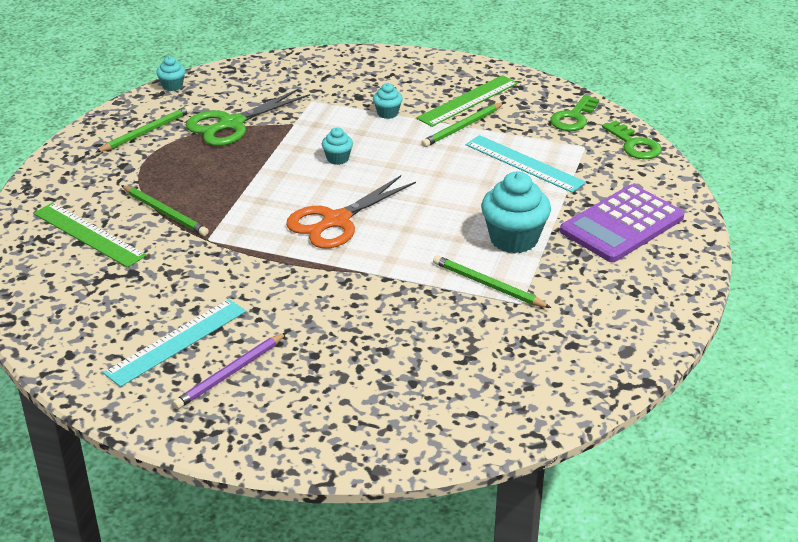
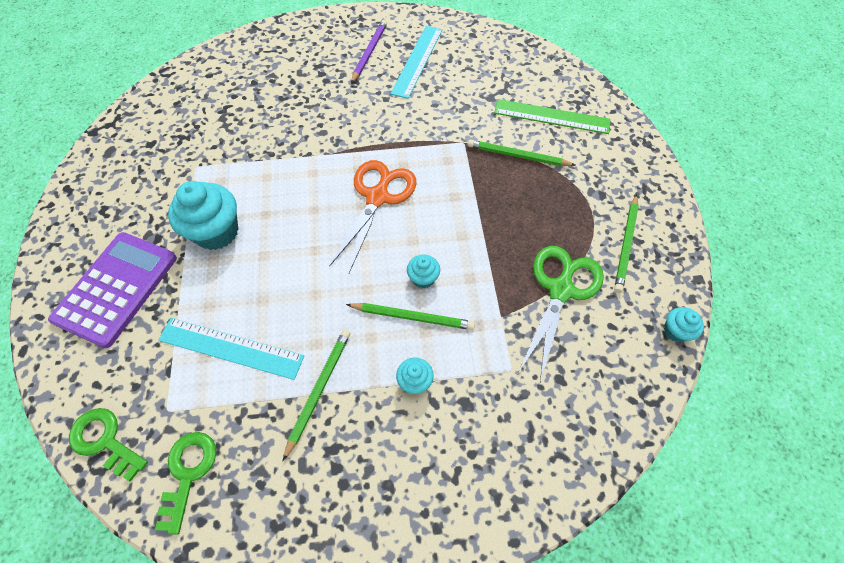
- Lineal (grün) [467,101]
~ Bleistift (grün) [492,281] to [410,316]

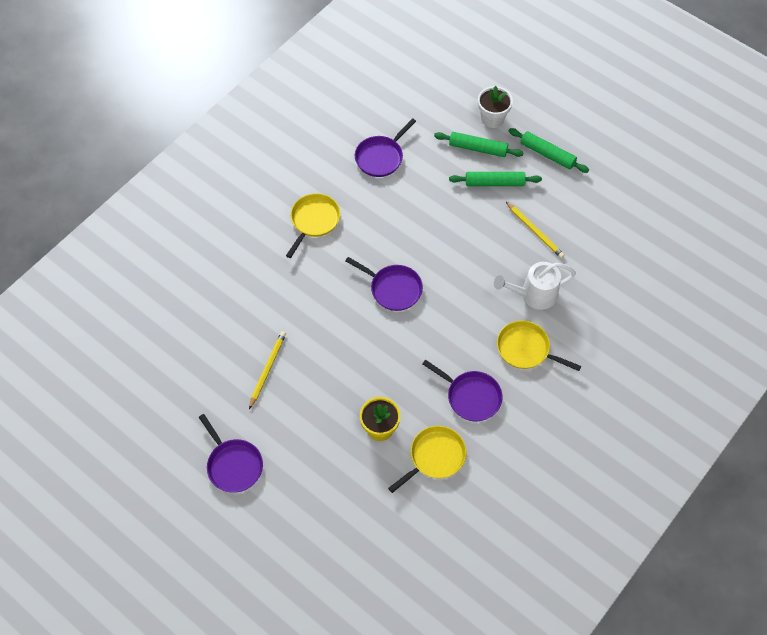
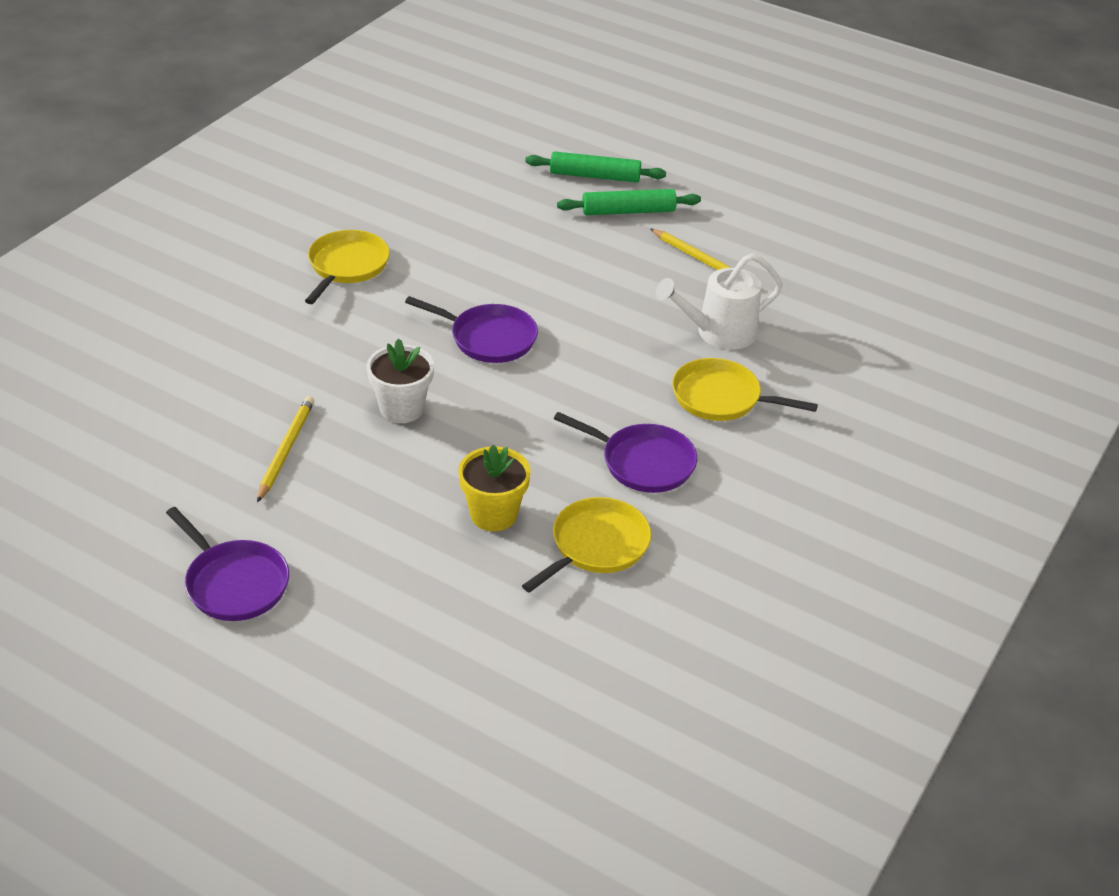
- Pfanne (lila) [385,147]
- Nudelholz (grün) [549,150]
~ Blumentopf (weiß) [495,107] to [400,380]

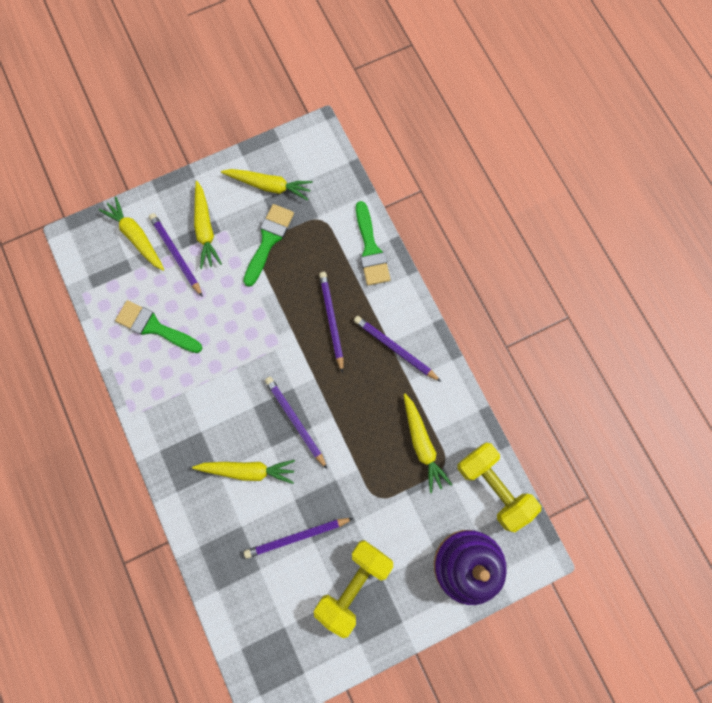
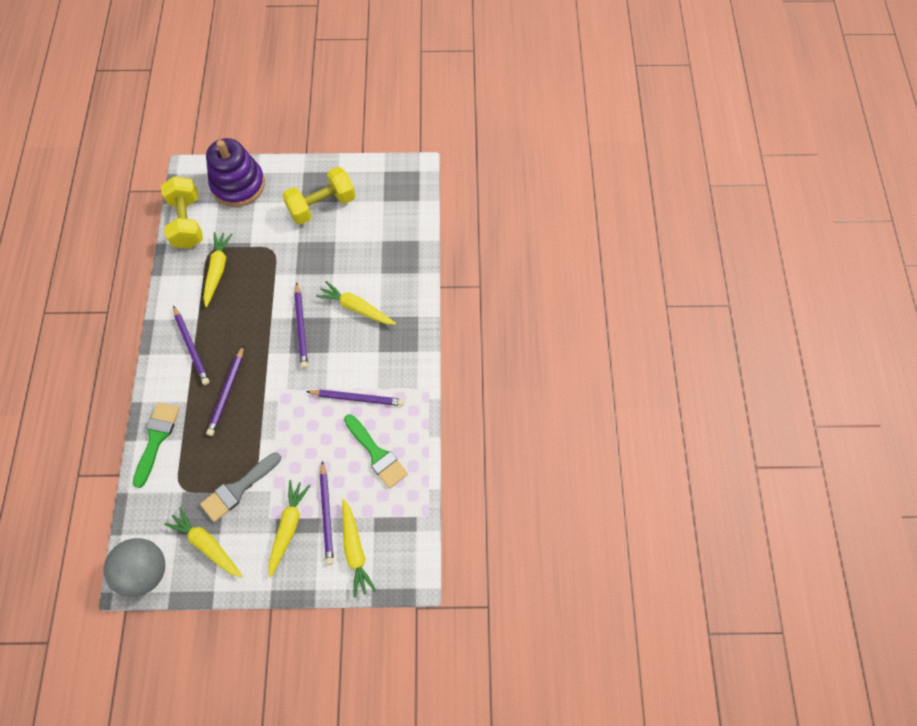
+ Ball (grau) [134,567]
~ Bleistift (lila) [298,538] to [355,397]
~ Pinsel (grün) [268,245] to Pinsel (grau) [240,487]

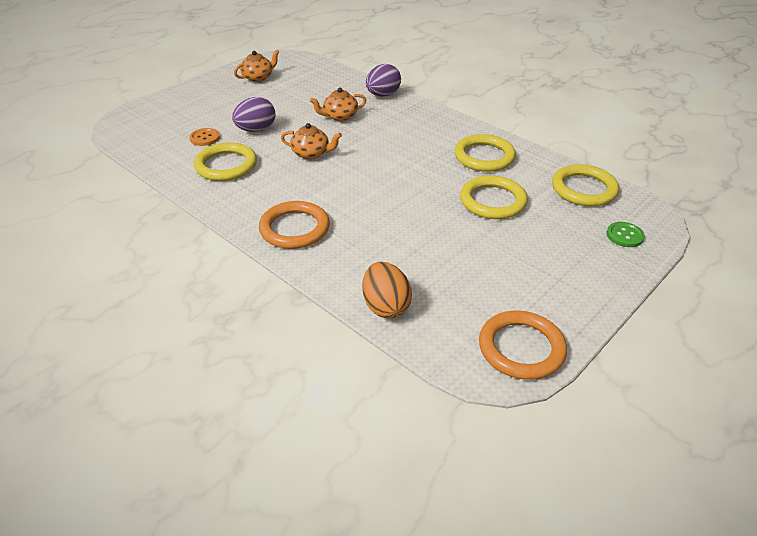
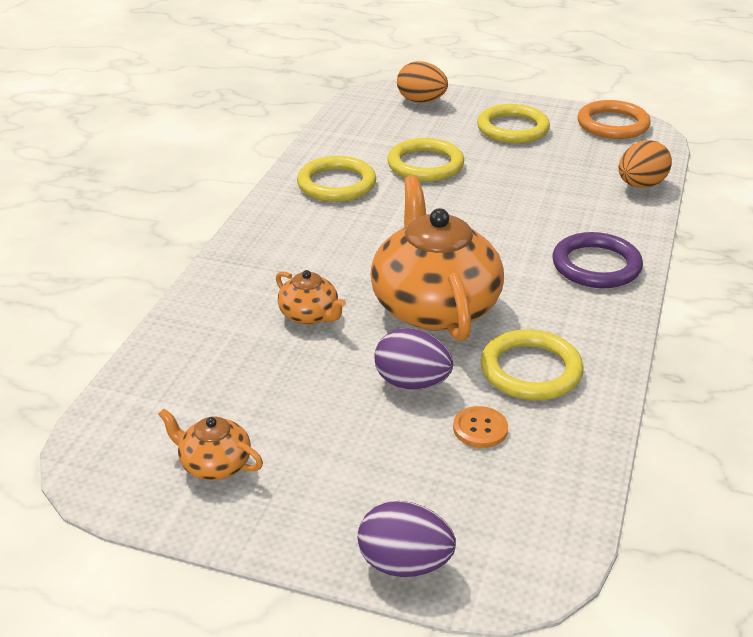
~ Ei (lila) [383,80] to [407,539]
~ Ring (gelb) [585,185] to [513,123]
~ Knopf (grün) [625,234] to Ei (orange) [422,82]
~ Ring (orange) [294,225] to Ring (lila) [597,260]
~ Teekanne (orange) [311,141] = [437,258] x2.19

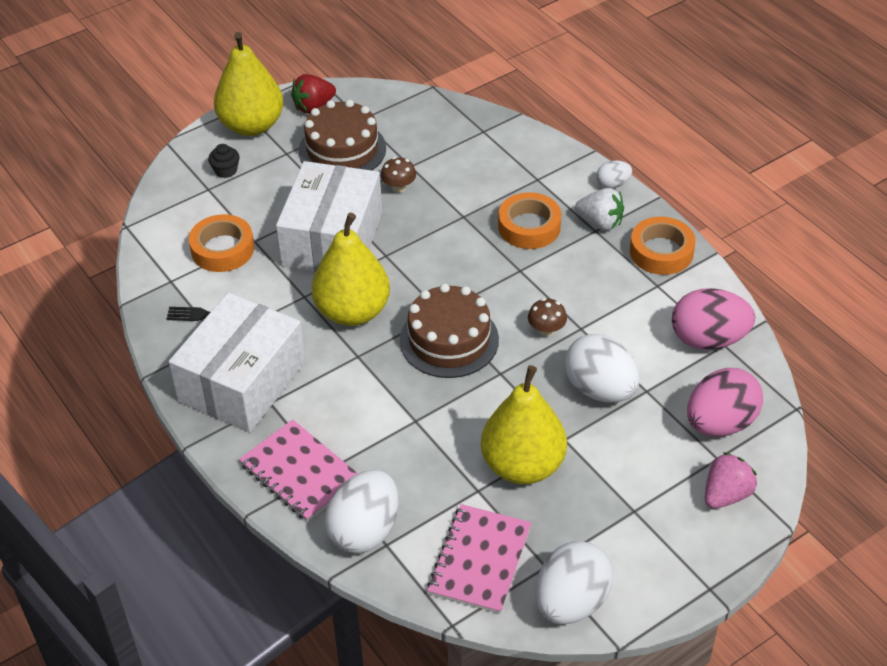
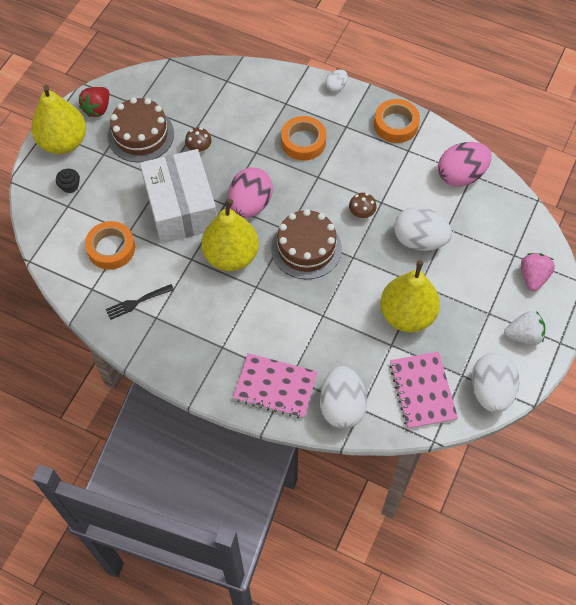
- Schachtel (weiß) [237,362]
~ Erdbeere (weiß) [599,209] to [525,328]
~ Ei (rosa) [725,402] to [250,193]

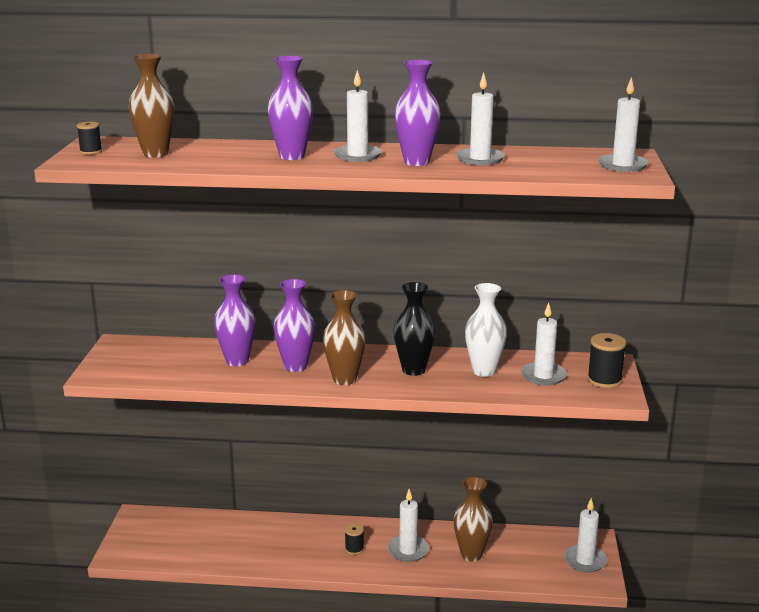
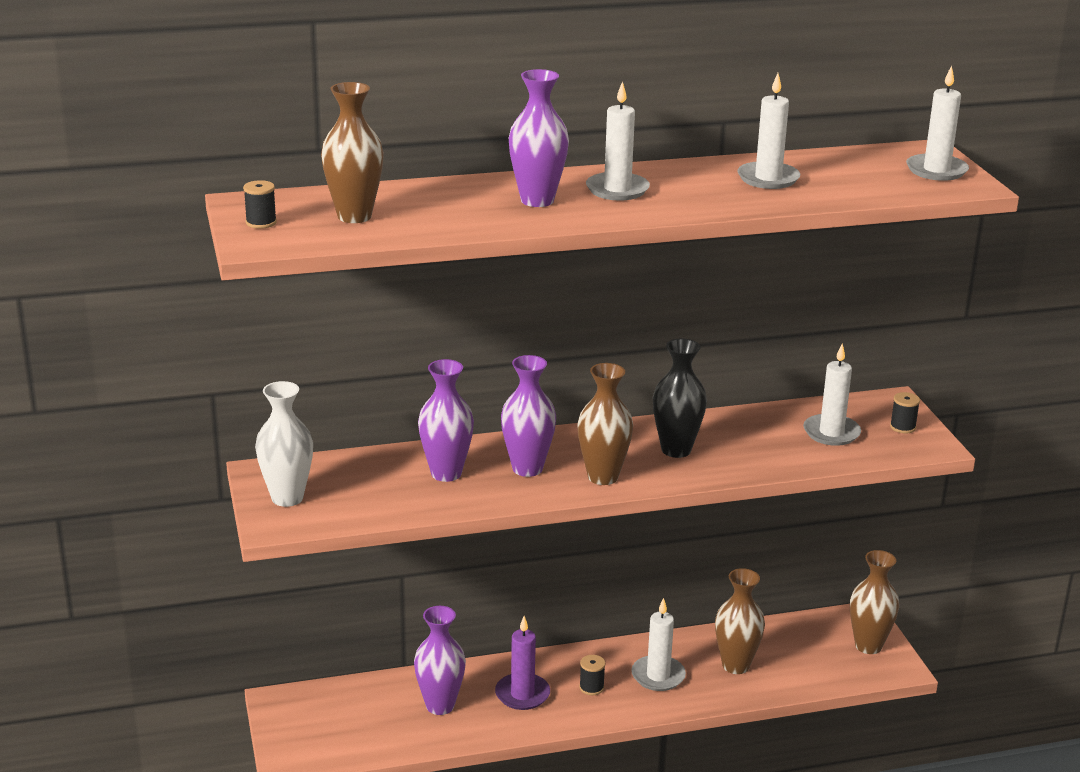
+ Kerze (lila) [522,663]
~ Vase (lila) [417,113] to [440,660]
~ Vase (weiß) [486,330] to [284,444]
~ Kerze (weiß) [585,535] to Vase (braun) [874,602]
~ Garnrolle (schwarz) [606,360] = [905,413] x0.61

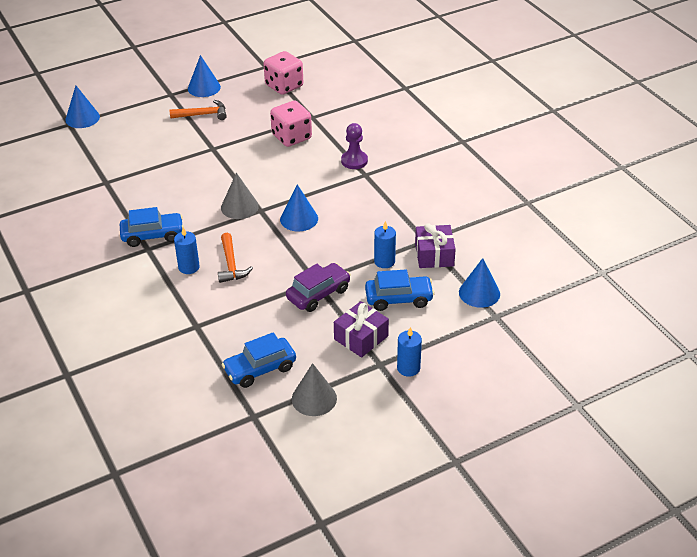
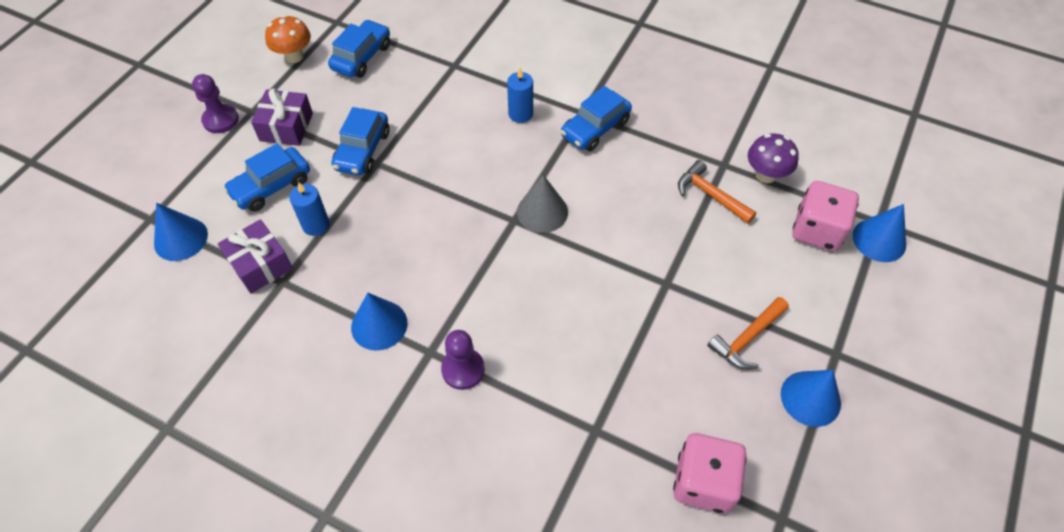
+ Pilz (lila) [773,158]
~ Hammer (orange) [235,258] to [717,192]
~ Spielwürfel (rosa) [291,124] to [825,216]
~ Kegel (blau) [299,207] to [379,322]
~ Kegel (grau) [314,389] to Pilz (orange) [288,39]
~ Kerze (blau) [409,352] to Bauer (lila) [215,103]
~ Auto (lila) [318,287] to Auto (blau) [360,141]

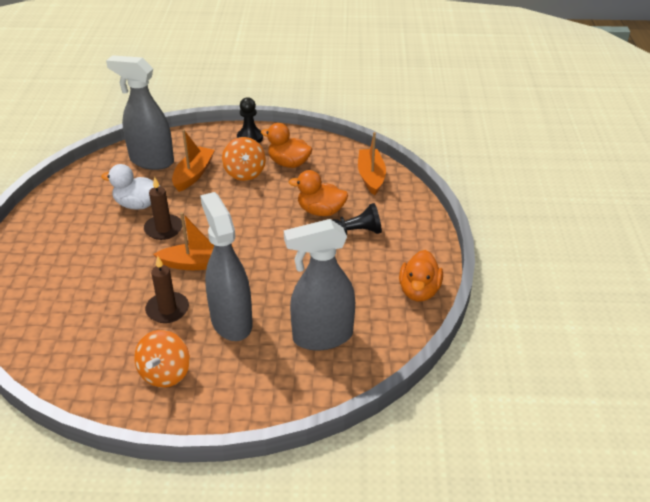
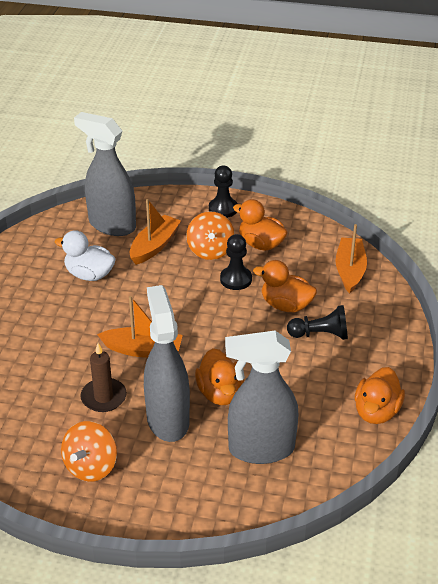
- Kerze (braun) [163,208]
+ Ente (orange) [219,376]
+ Bauer (schwarz) [236,262]

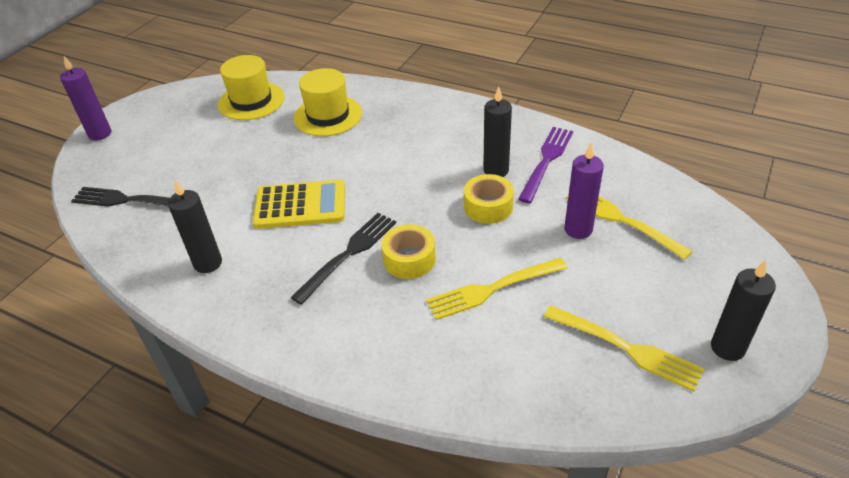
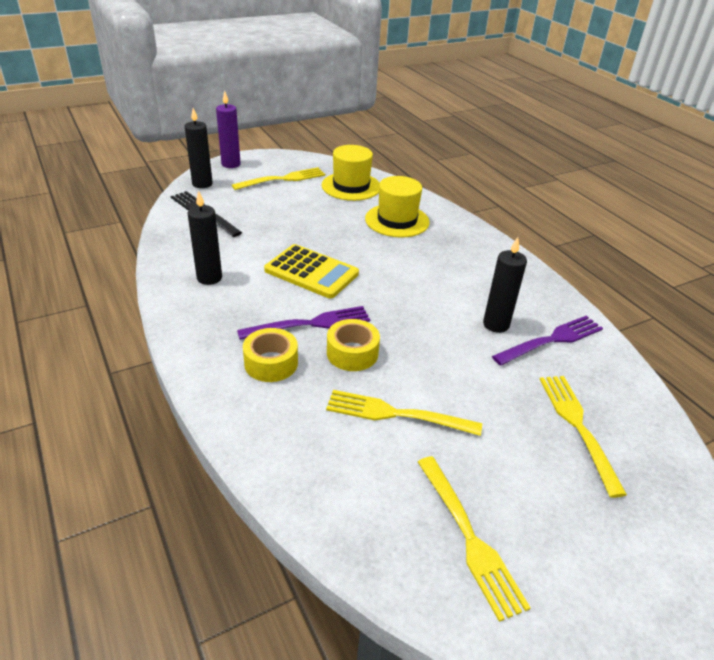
- Kerze (lila) [584,191]
+ Gabel (gelb) [278,178]
~ Klebeband (gelb) [489,199] to [270,355]
~ Kerze (schwarz) [743,310] to [198,148]
~ Gabel (schwarz) [343,259] to Gabel (lila) [303,323]

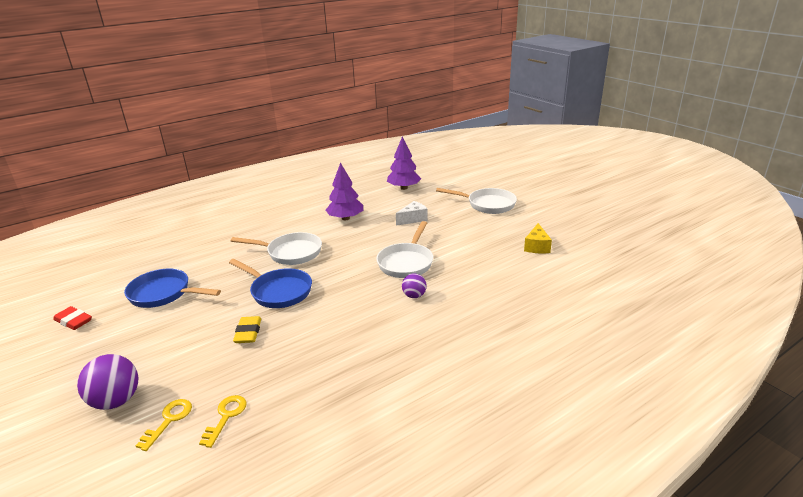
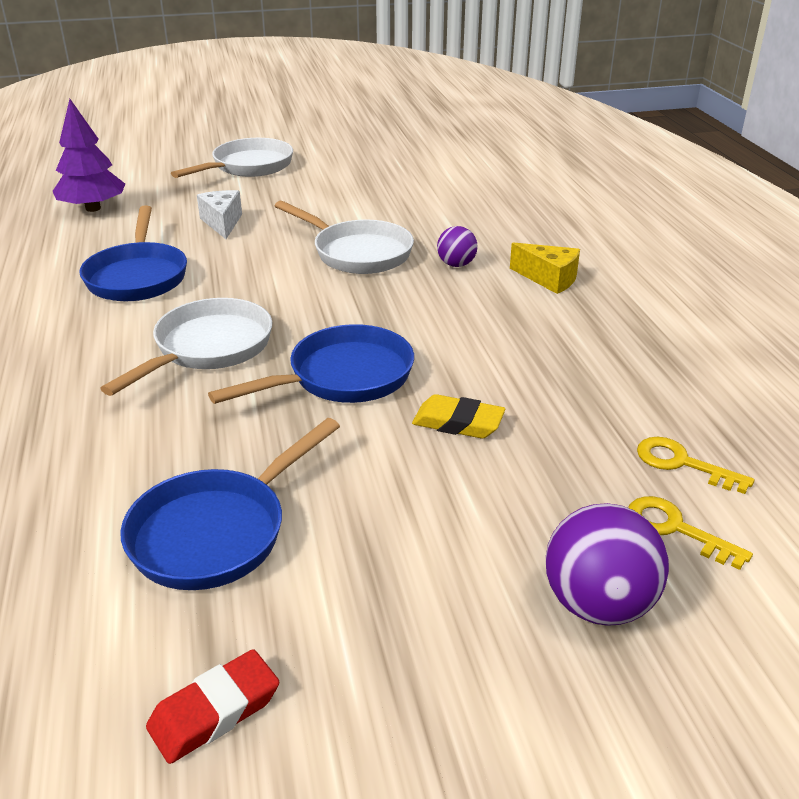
~ Käse (gelb) [538,238] to [545,268]
~ Baum (lila) [344,191] to Pfanne (blau) [133,253]

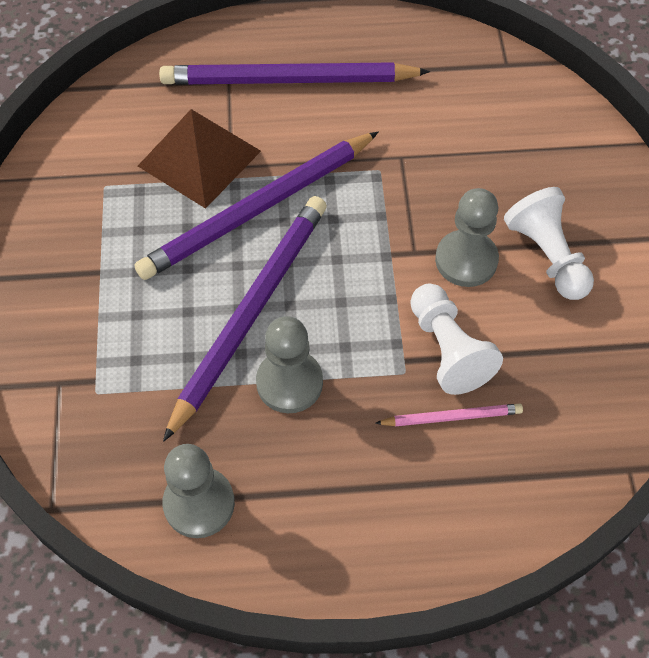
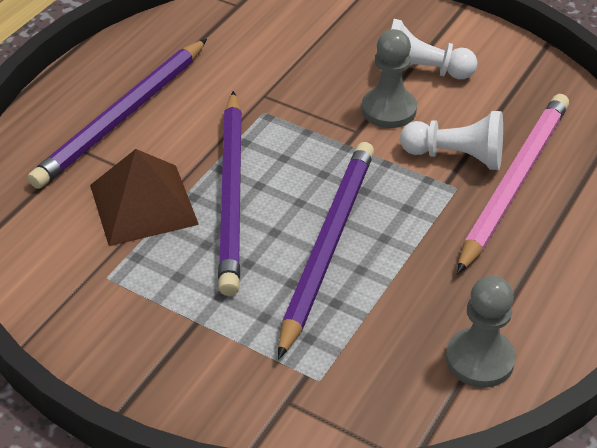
- Bauer (grau) [289,364]
~ Bleistift (lila) [245,319] = [326,251] 45 degrees clockwise
~ Bleistift (rosa) [449,415] = [513,184] x2.19

